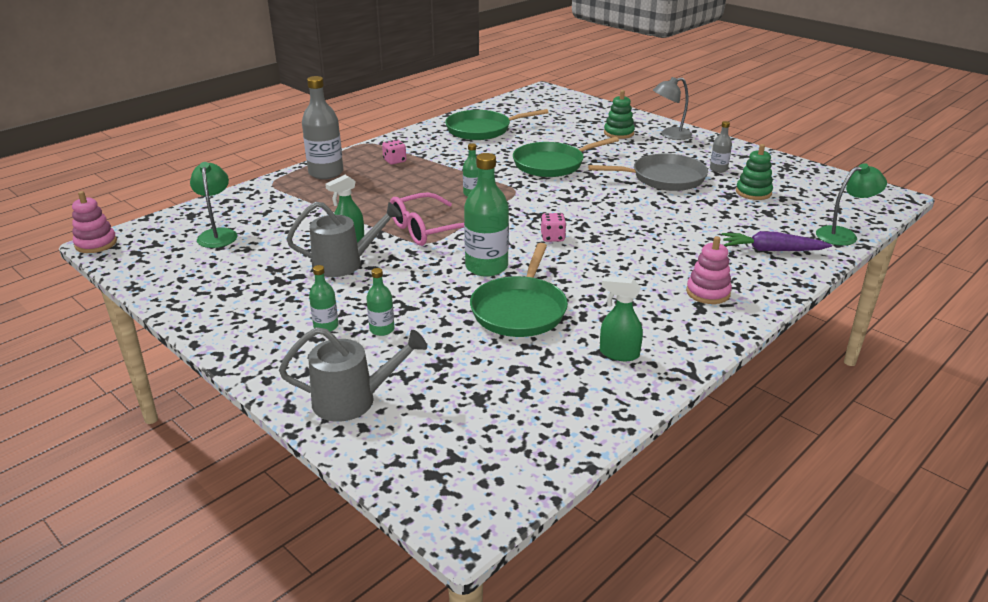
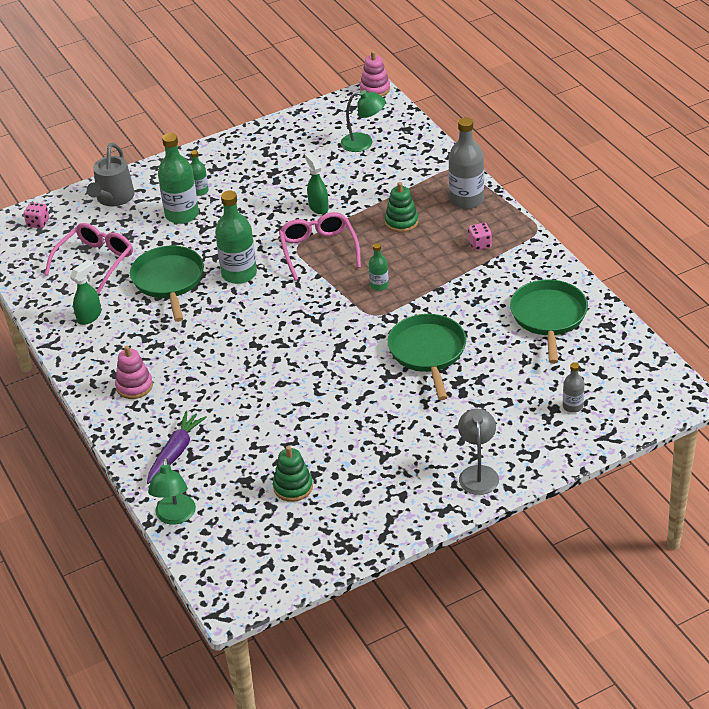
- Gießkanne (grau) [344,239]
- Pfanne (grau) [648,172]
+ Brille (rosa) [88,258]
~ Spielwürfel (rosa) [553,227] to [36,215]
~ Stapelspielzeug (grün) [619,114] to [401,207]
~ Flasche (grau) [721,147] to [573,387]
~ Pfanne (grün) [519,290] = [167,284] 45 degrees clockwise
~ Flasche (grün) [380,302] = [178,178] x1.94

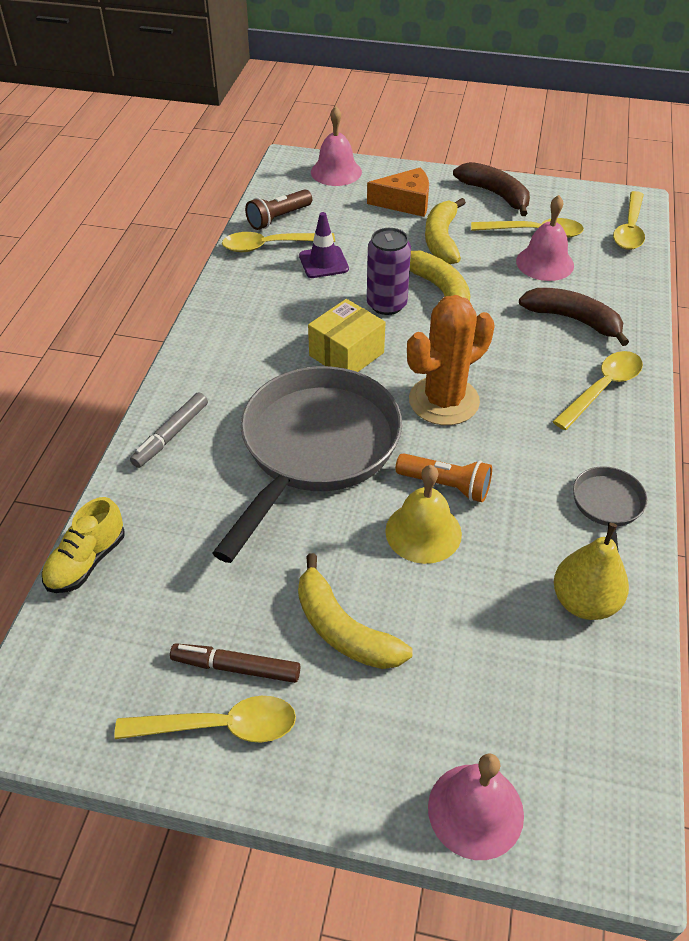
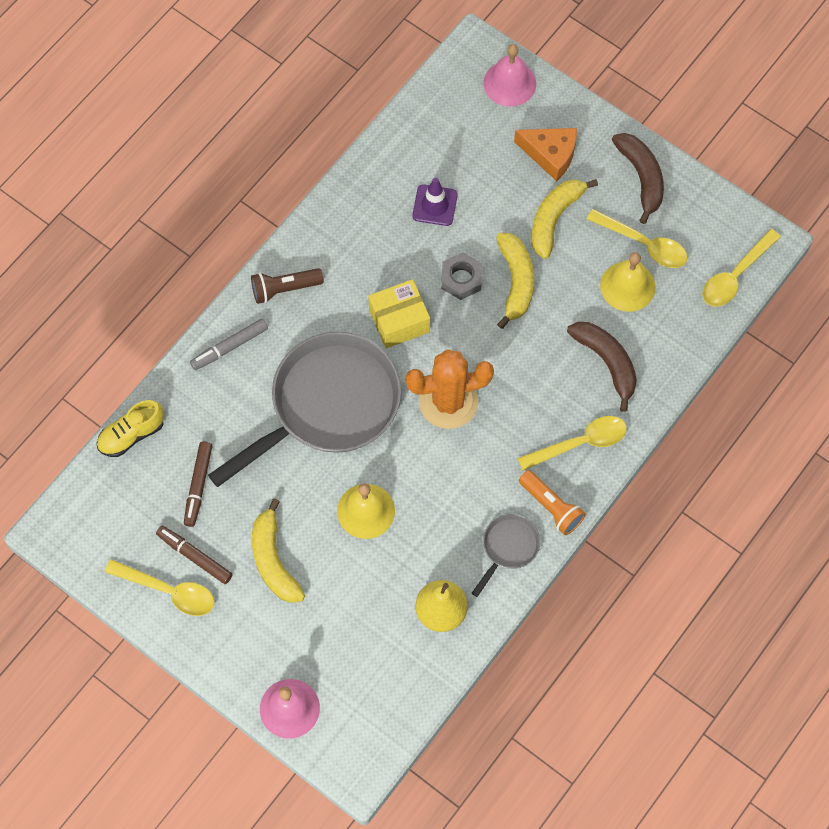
- Löffel (gelb) [278,242]
+ Filzstift (braun) [198,484]
~ Taschenlampe (braun) [278,209] to [287,286]
~ Taschenlampe (orange) [443,477] to [552,502]
~ Dose (lila) [389,271] to Sechskantmutter (grau) [461,276]
~ Glocke (rosa) [545,238] to Glocke (gelb) [628,282]

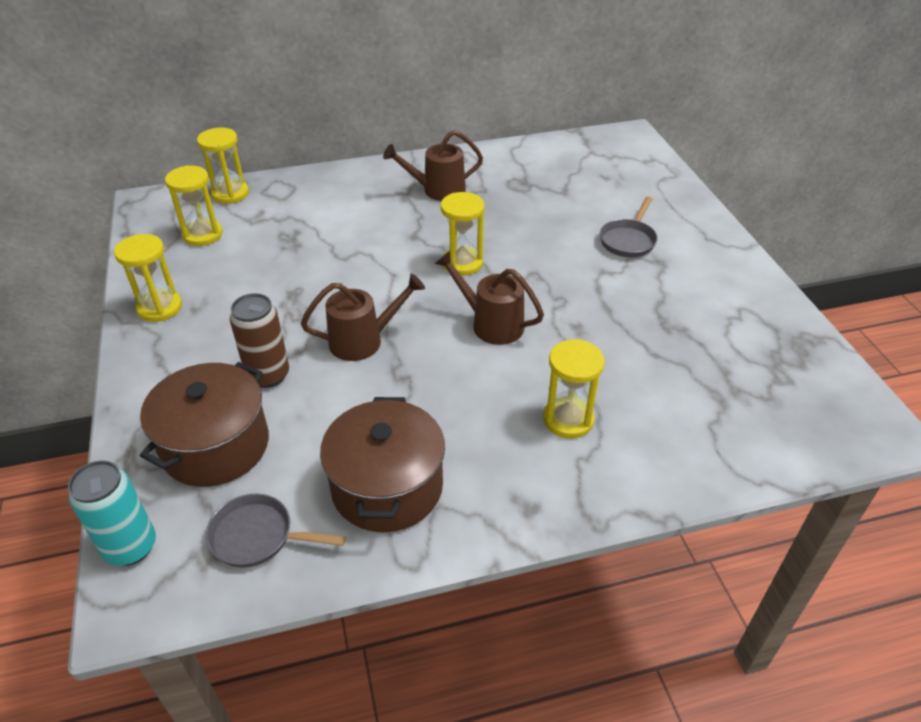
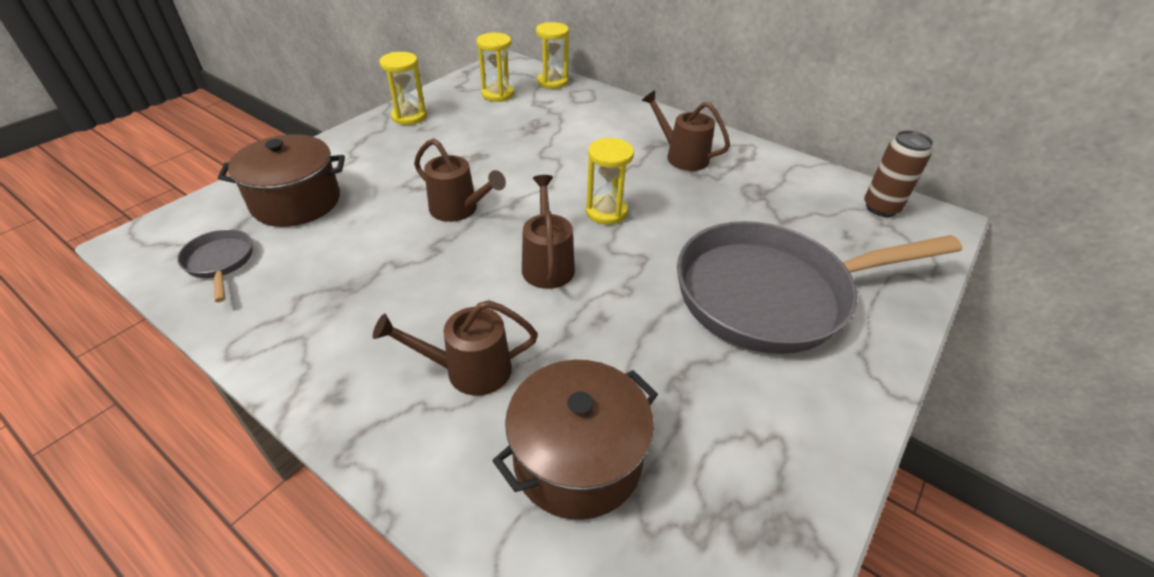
- Dose (türkis) [112,513]
~ Dose (braun) [259,340] to [898,173]
~ Kochtopf (braun) [382,464] to [575,440]
~ Sanduhr (gelb) [574,388] to Gießkanne (braun) [455,348]
~ Pfanne (grau) [629,227] = [819,287] x2.45

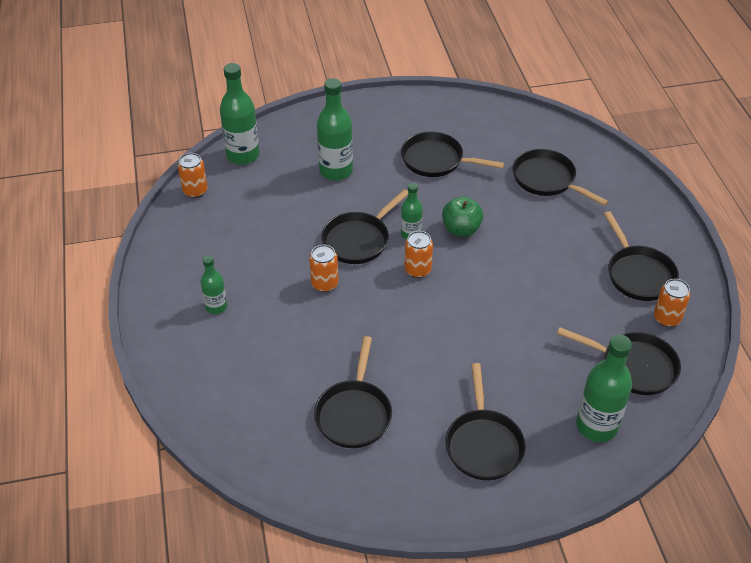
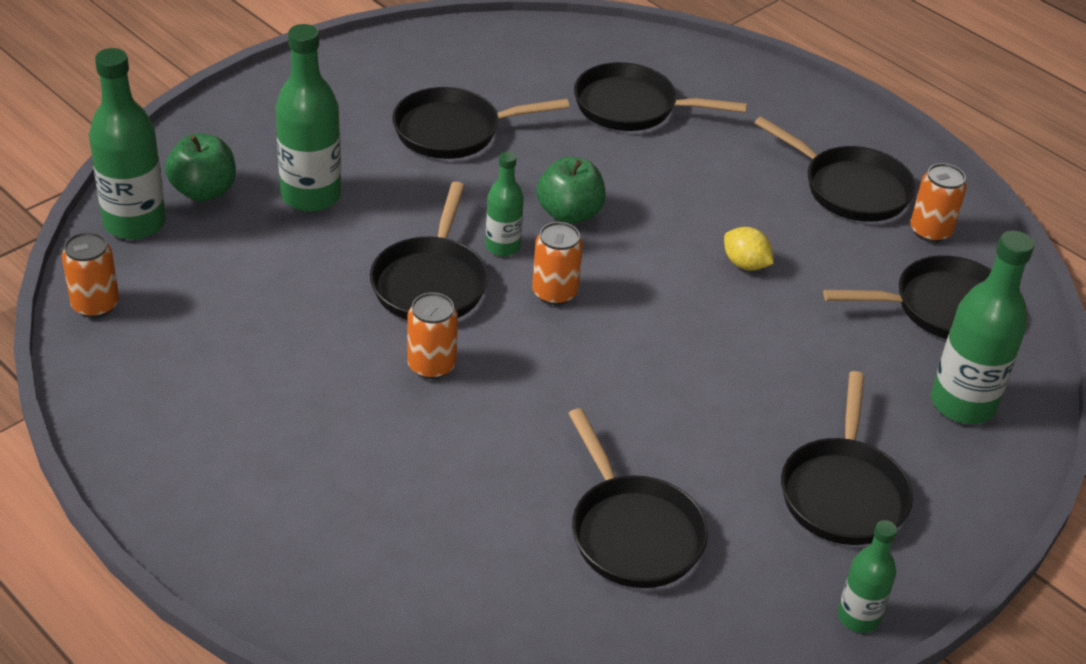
+ Apfel (grün) [200,168]
+ Zitrone (gelb) [749,249]
~ Flasche (grün) [214,285] to [867,576]
~ Pfanne (schwarz) [485,421] = [847,458] 45 degrees clockwise

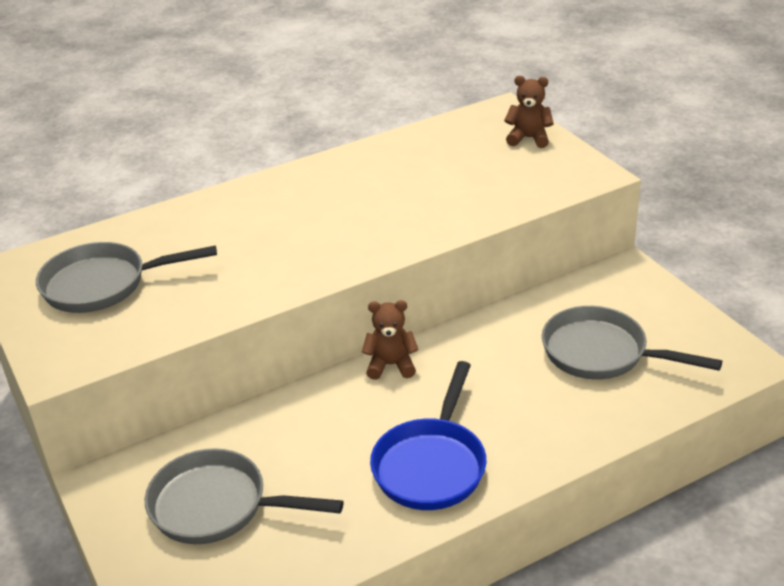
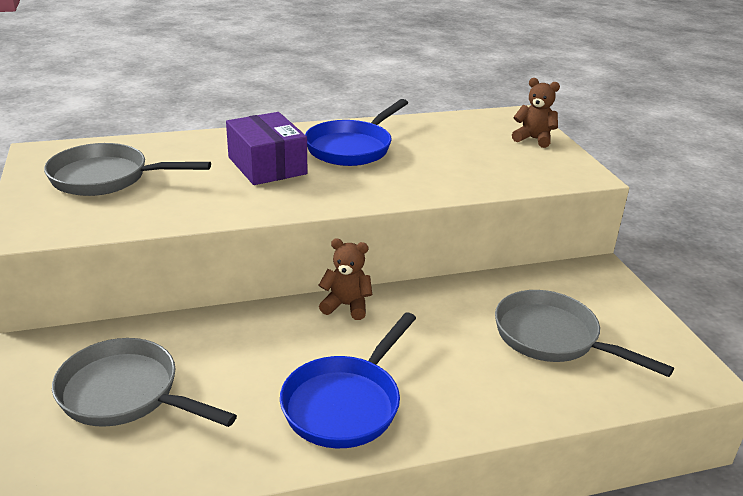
+ Schachtel (lila) [266,148]
+ Pfanne (blau) [356,132]

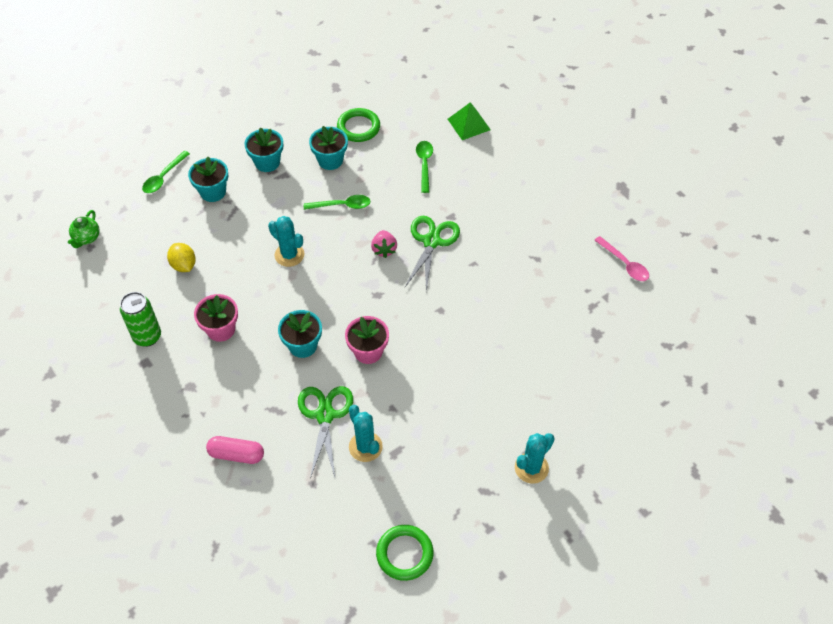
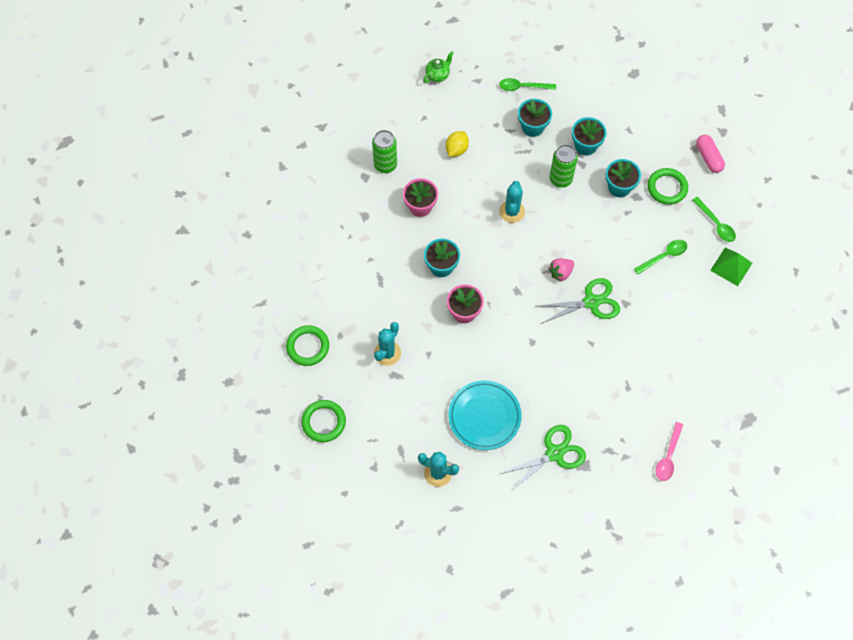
+ Ring (grün) [307,345]
+ Teller (türkis) [485,415]
+ Dose (grün) [564,166]
~ Kapsel (rosa) [235,450] to [710,154]
~ Schere (grün) [325,432] to [543,458]
~ Löffel (grün) [337,202] to [714,219]
~ Teekanne (grün) [84,229] = [438,67] 150 degrees clockwise

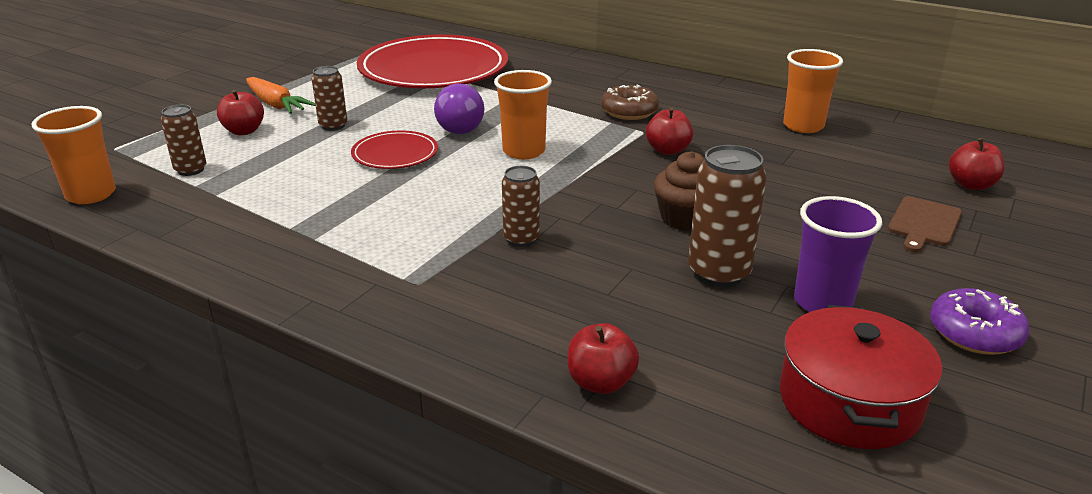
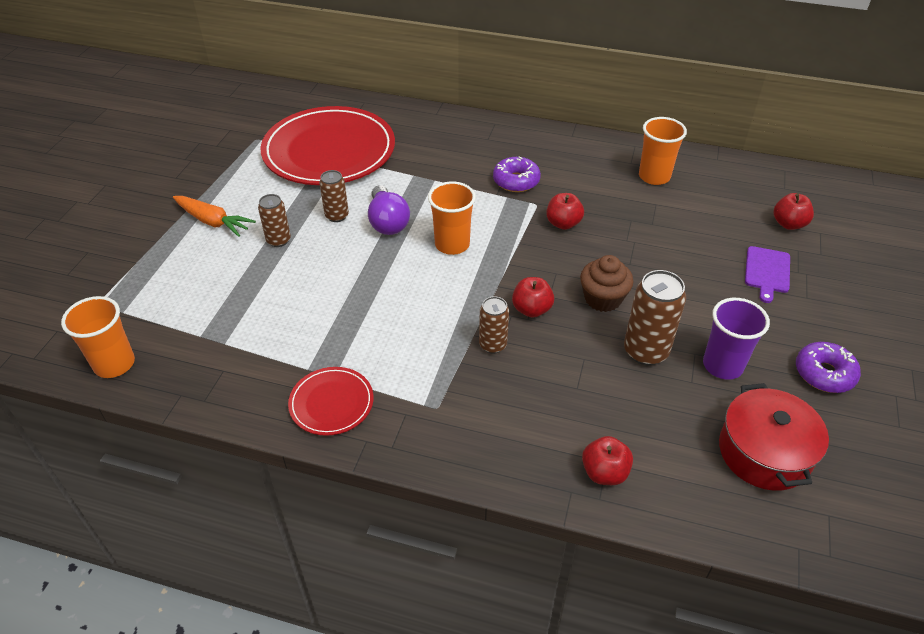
~ Dose (braun) [184,140] to [334,196]
~ Apfel (rot) [240,112] to [533,297]
~ Teller (rot) [394,150] to [331,401]
~ Donut (braun) [630,102] to Donut (lila) [517,174]
~ Schneidebrett (braun) [925,224] to Schneidebrett (lila) [767,274]

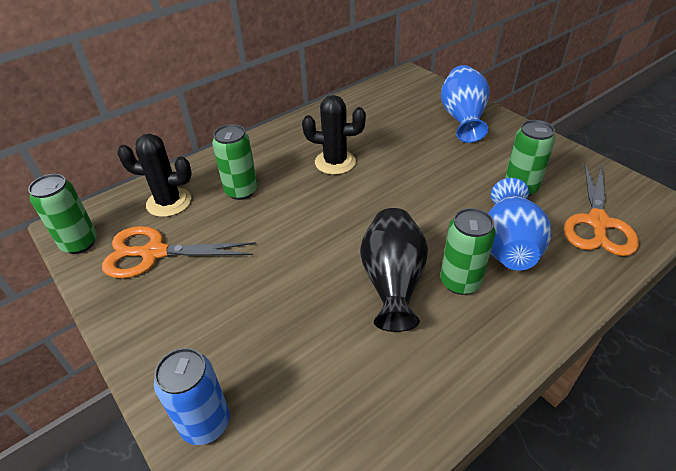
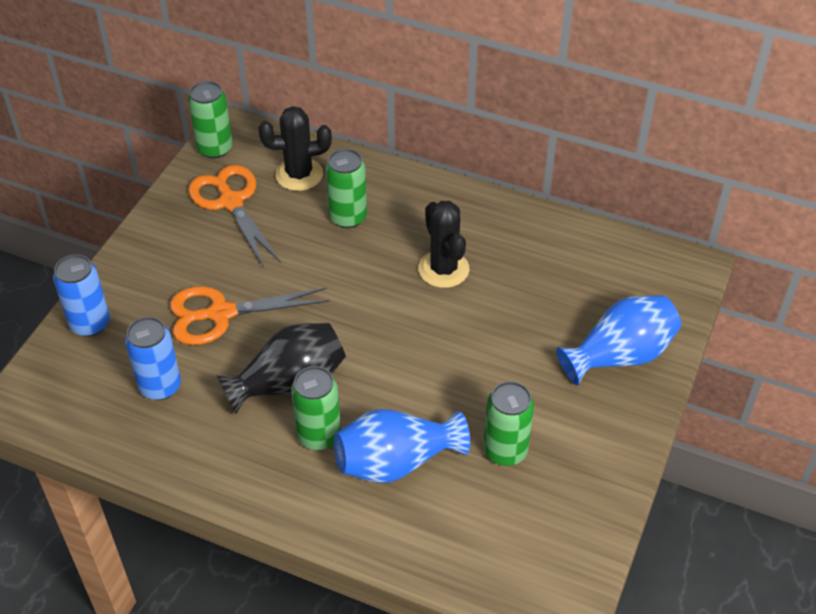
+ Dose (blau) [153,358]
~ Schere (orange) [601,209] to [250,315]
~ Kaktus (schwarz) [154,175] = [295,148] 75 degrees counterclockwise

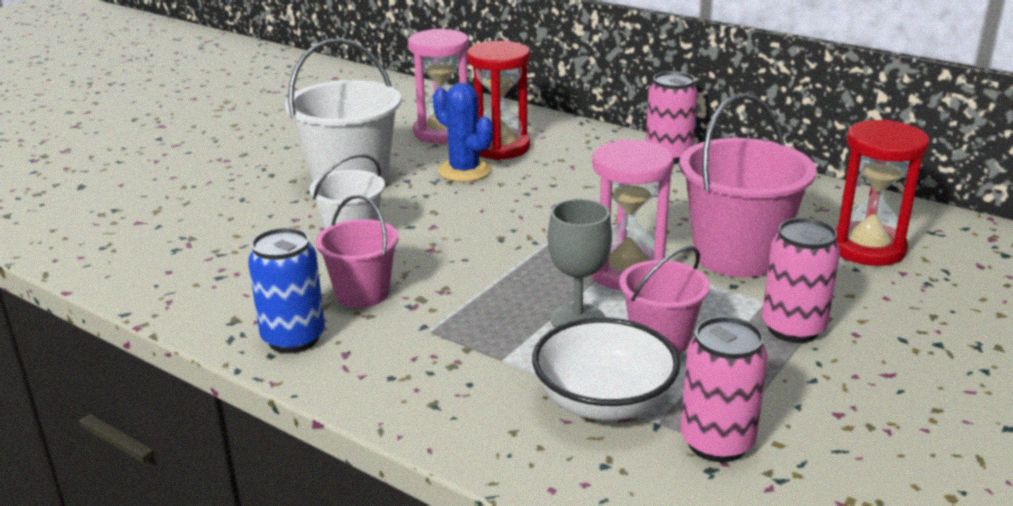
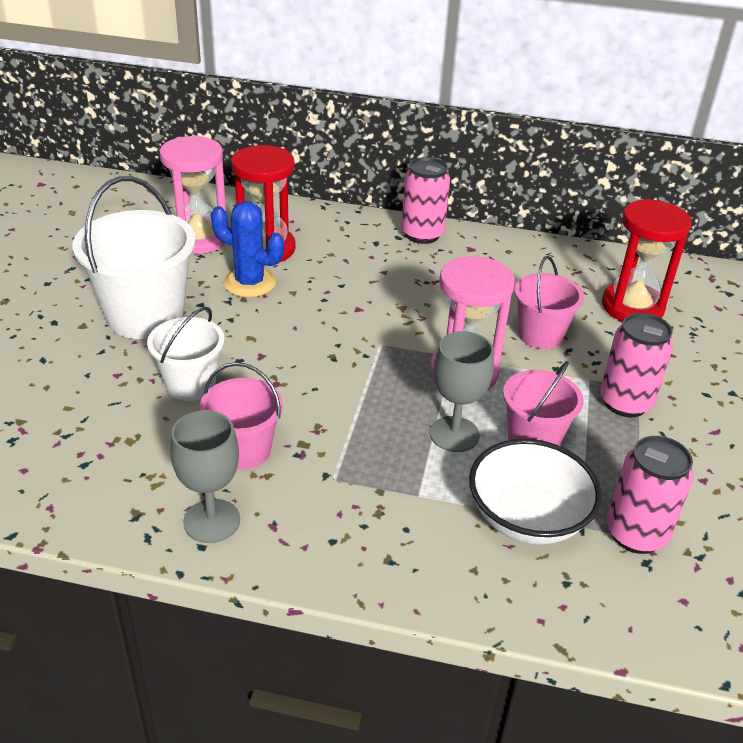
~ Dose (blau) [286,290] to Kelch (grau) [205,476]
~ Eimer (rosa) [747,185] = [549,302] x0.59

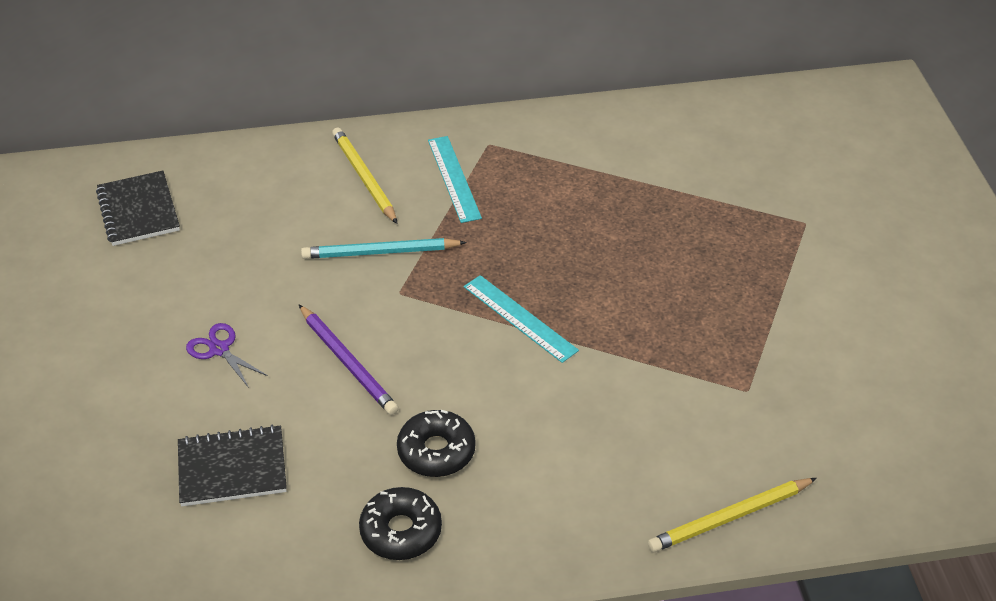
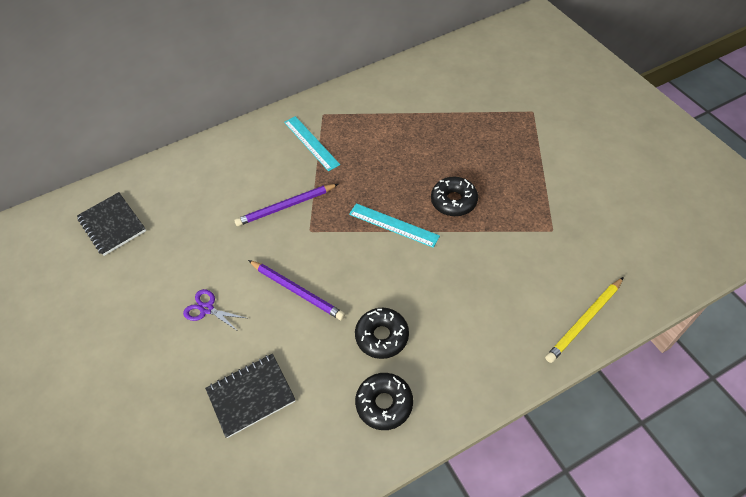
- Bleistift (gelb) [365,176]
+ Donut (schwarz) [454,196]
~ Bleistift (türkis) [384,248] to Bleistift (lila) [286,205]

